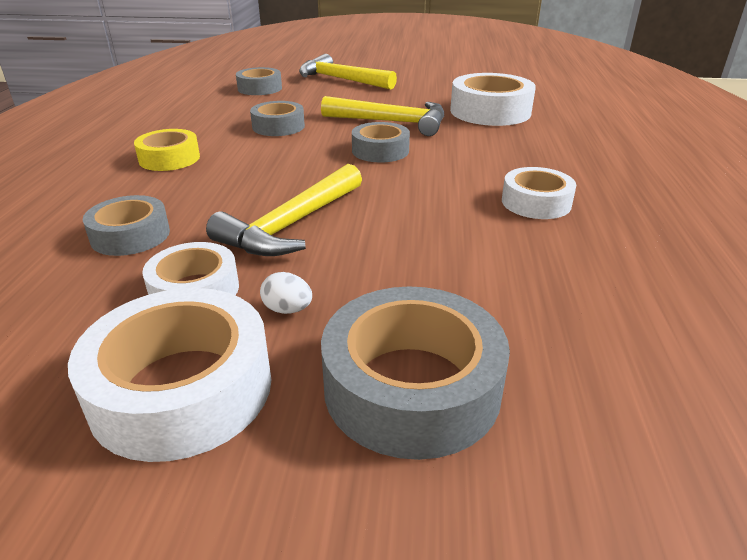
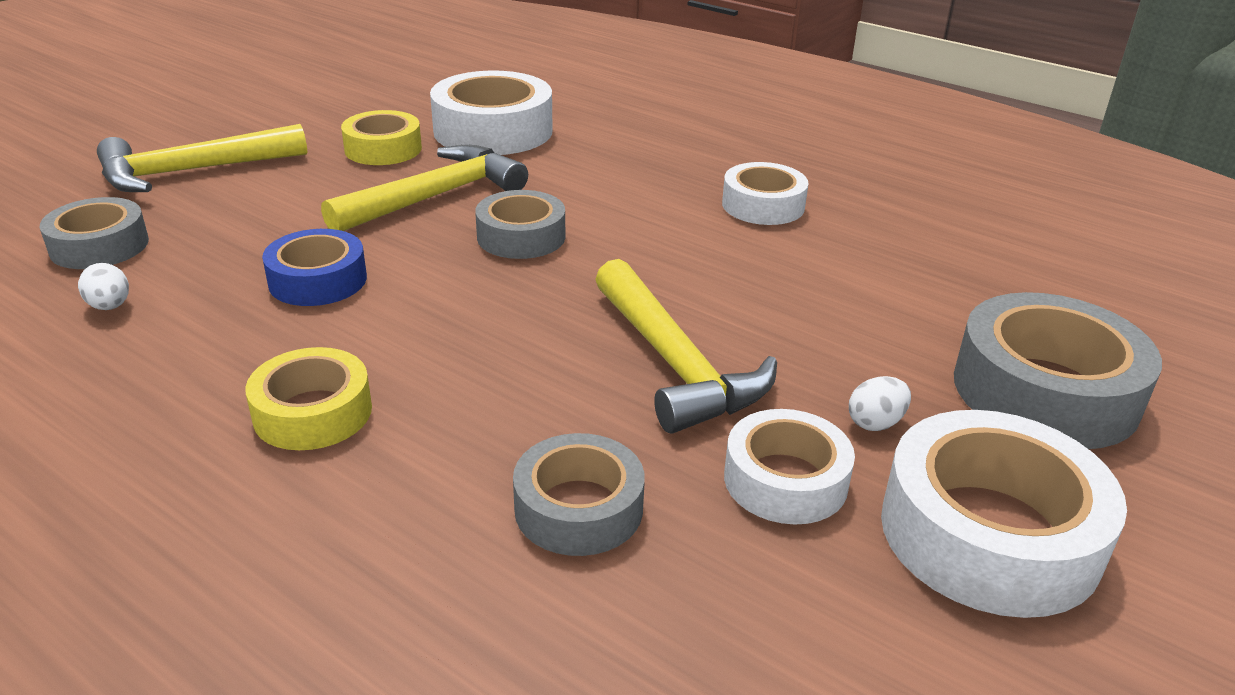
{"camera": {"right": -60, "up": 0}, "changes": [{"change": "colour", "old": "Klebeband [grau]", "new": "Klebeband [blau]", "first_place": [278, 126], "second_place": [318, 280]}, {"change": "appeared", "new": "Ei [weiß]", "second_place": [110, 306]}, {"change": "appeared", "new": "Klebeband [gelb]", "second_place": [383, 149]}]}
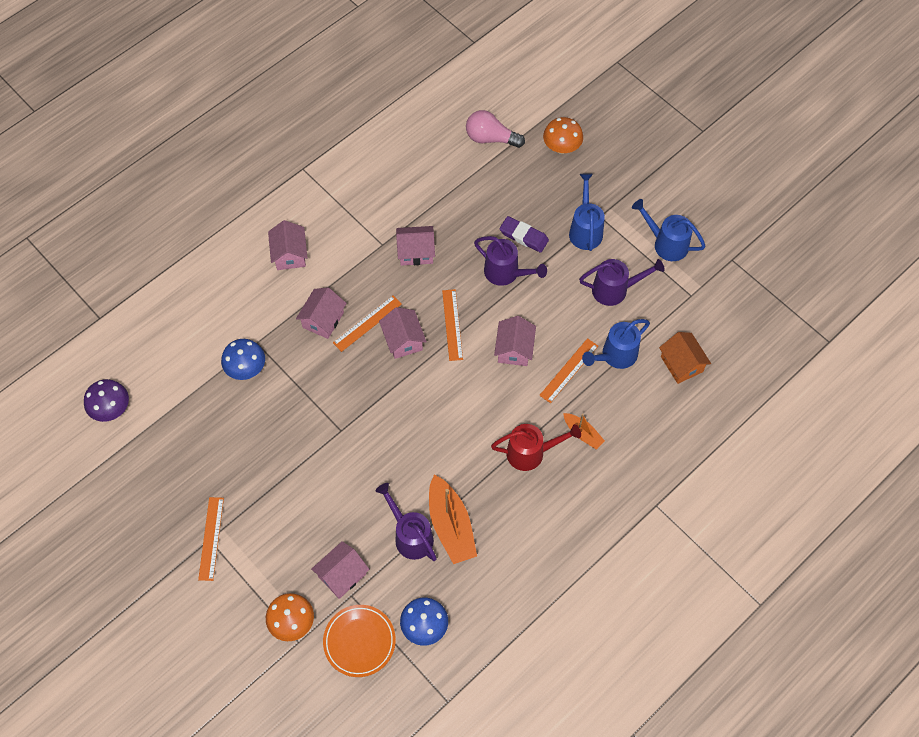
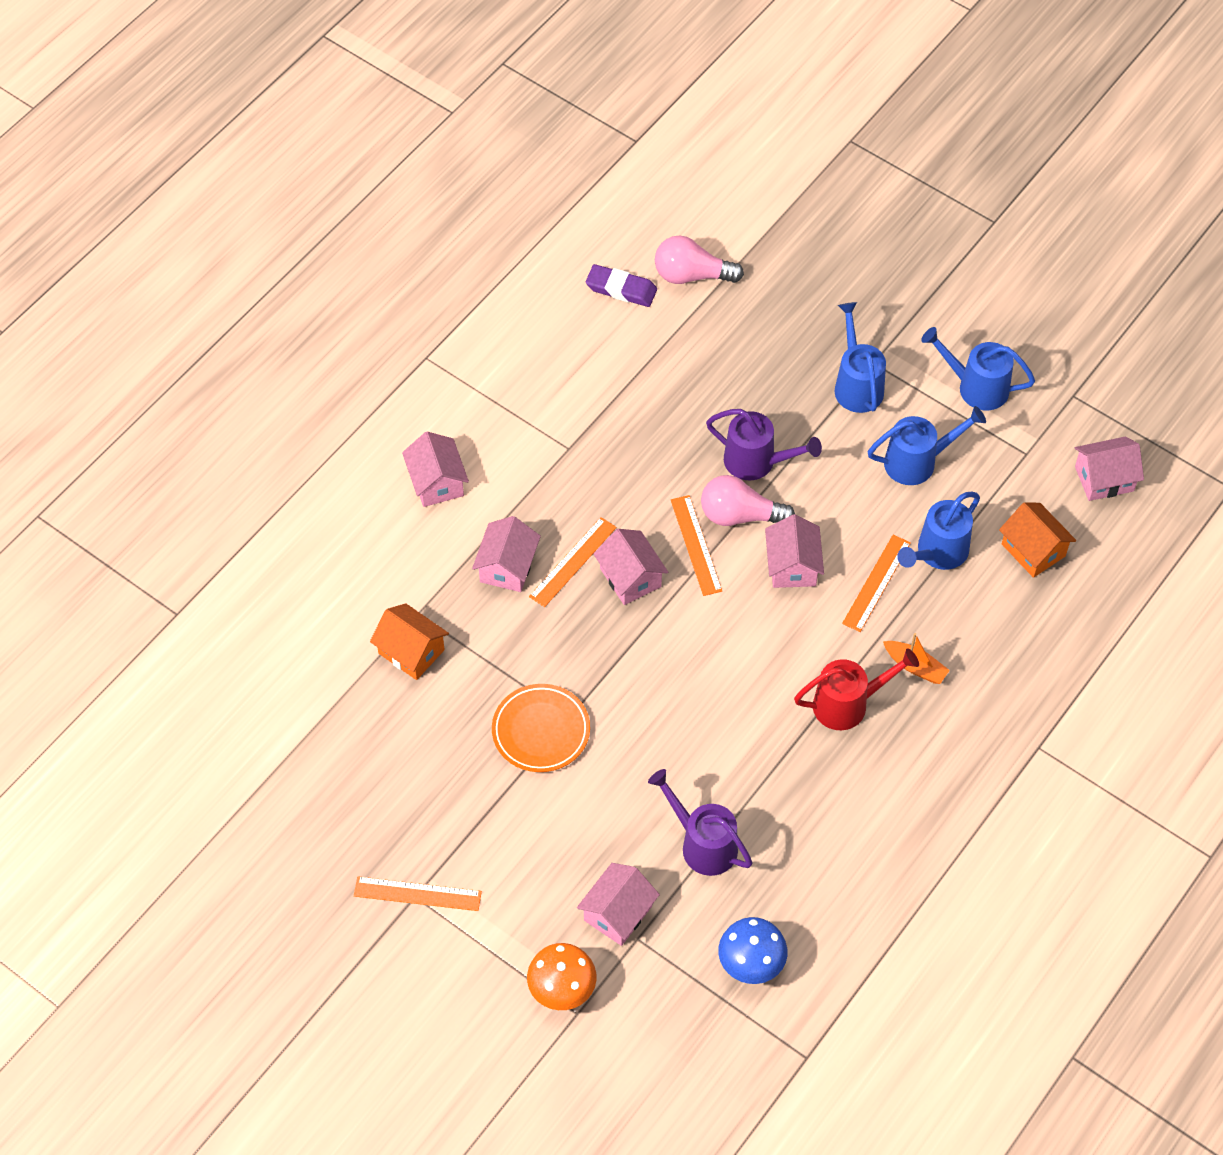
{"camera": {"right": -10, "up": -5}, "changes": [{"change": "missing", "old": "Pilz [lila]", "first_place": [111, 409]}, {"change": "spun", "old": "Lineal [orange]", "first_place": [211, 538], "second_place": [417, 894], "degrees": -75}, {"change": "exchanged", "old": "Pilz [blau]", "new": "Haus [orange]", "first_place": [246, 368], "second_place": [411, 651]}, {"change": "relocated", "old": "Teller [orange]", "first_place": [359, 641], "second_place": [541, 731]}, {"change": "relocated", "old": "Haus [rosa]", "first_place": [416, 252], "second_place": [1104, 479]}, {"change": "missing", "old": "Boot [orange]", "first_place": [451, 526]}, {"change": "relocated", "old": "Radiergummi [lila]", "first_place": [524, 236], "second_place": [621, 289]}, {"change": "missing", "old": "Pilz [orange]", "first_place": [561, 147]}, {"change": "colour", "old": "Gießkanne [lila]", "new": "Gießkanne [blau]", "first_place": [615, 289], "second_place": [918, 461]}, {"change": "appeared", "new": "Glühbirne [rosa]", "second_place": [739, 515]}]}
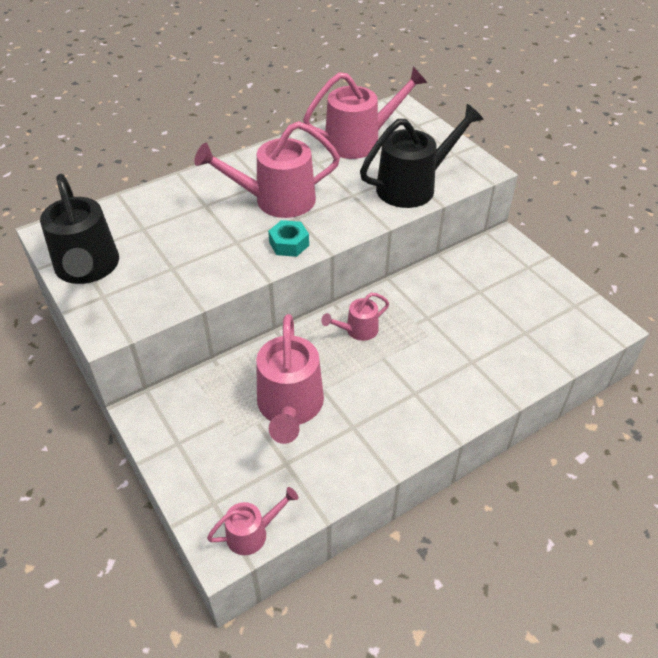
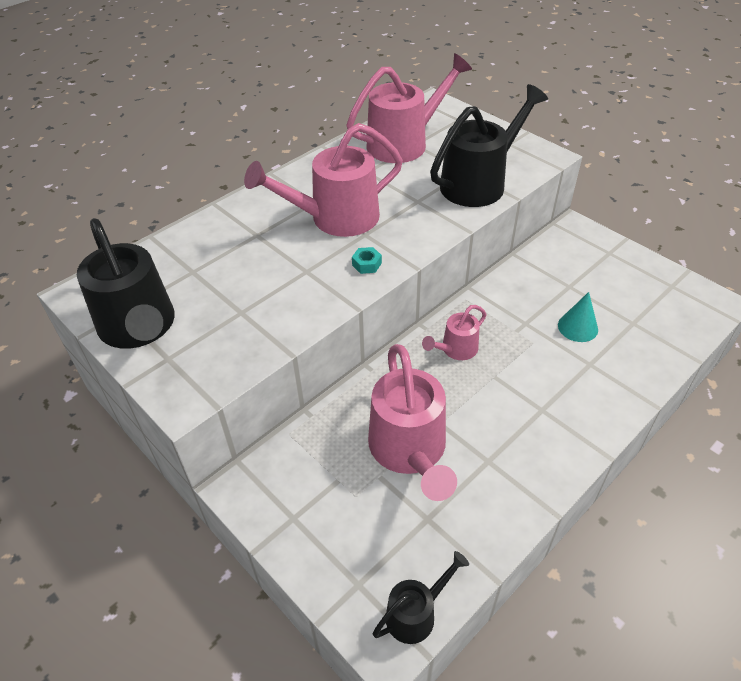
{"camera": {"right": -10, "up": 0}, "changes": [{"change": "colour", "old": "Gießkanne [rosa]", "new": "Gießkanne [schwarz]", "first_place": [253, 533], "second_place": [416, 613]}, {"change": "size", "old": "Sechskantmutter [türkis]", "first_place": [289, 244], "second_place": [367, 264], "factor": 0.64}, {"change": "appeared", "new": "Kegel [türkis]", "second_place": [577, 327]}]}
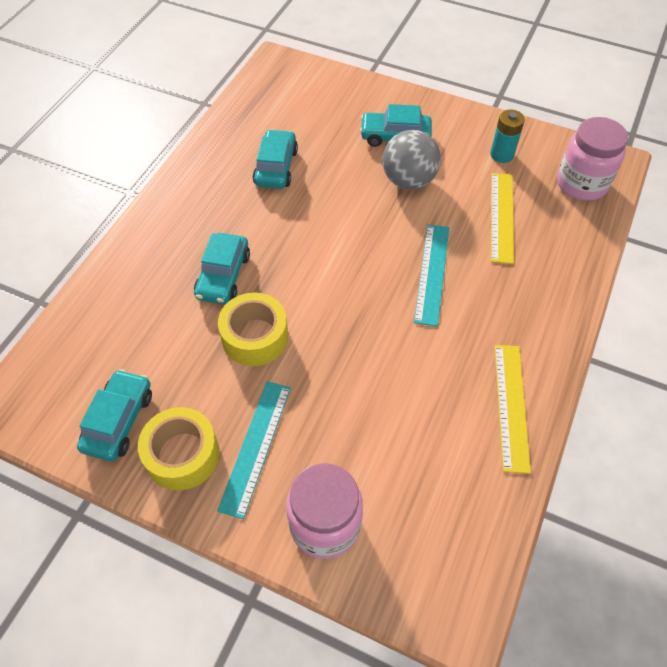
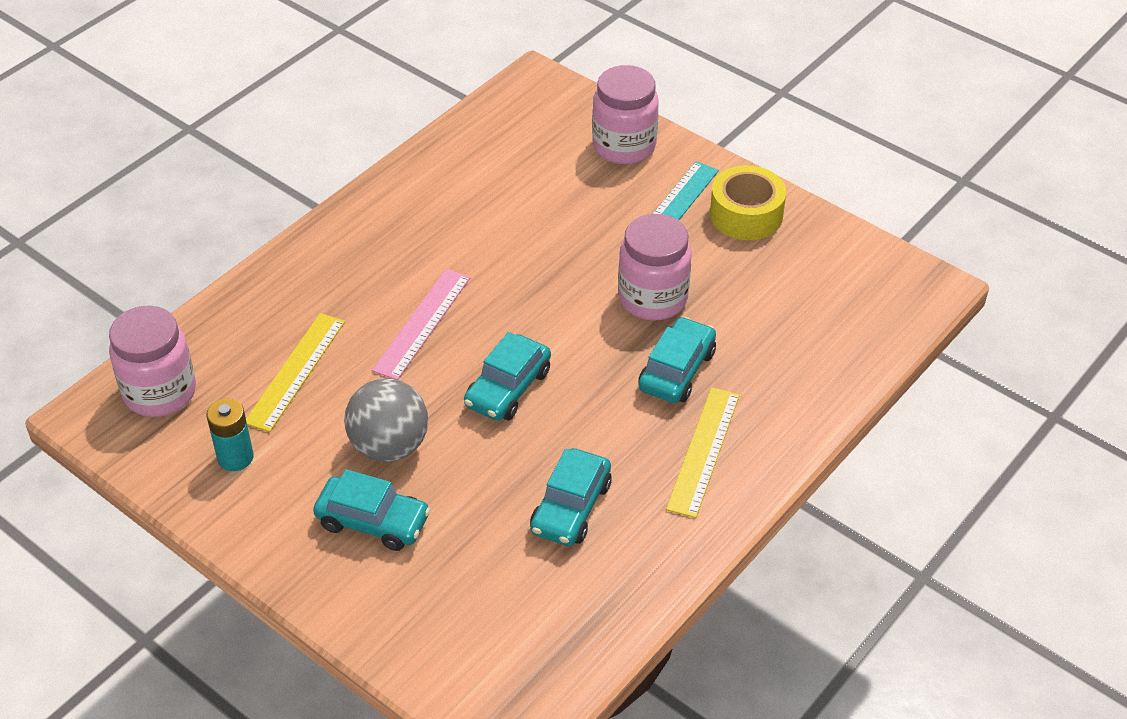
{"camera": {"right": -165, "up": -10}, "changes": [{"change": "relocated", "old": "Auto [türkis]", "first_place": [119, 421], "second_place": [508, 388]}, {"change": "exchanged", "old": "Klebeband [gelb]", "new": "Einmachglas [rosa]", "first_place": [255, 337], "second_place": [652, 298]}, {"change": "colour", "old": "Lineal [türkis]", "new": "Lineal [rosa]", "first_place": [432, 273], "second_place": [422, 323]}, {"change": "relocated", "old": "Lineal [gelb]", "first_place": [511, 406], "second_place": [704, 451]}]}
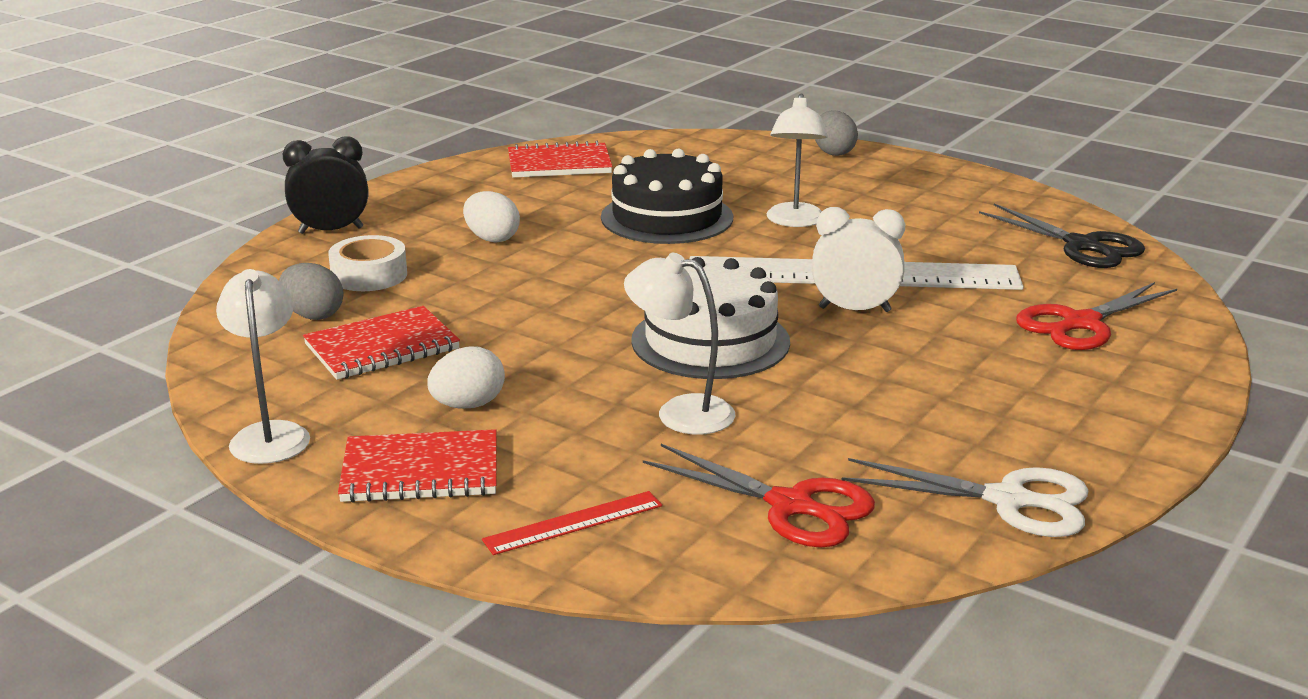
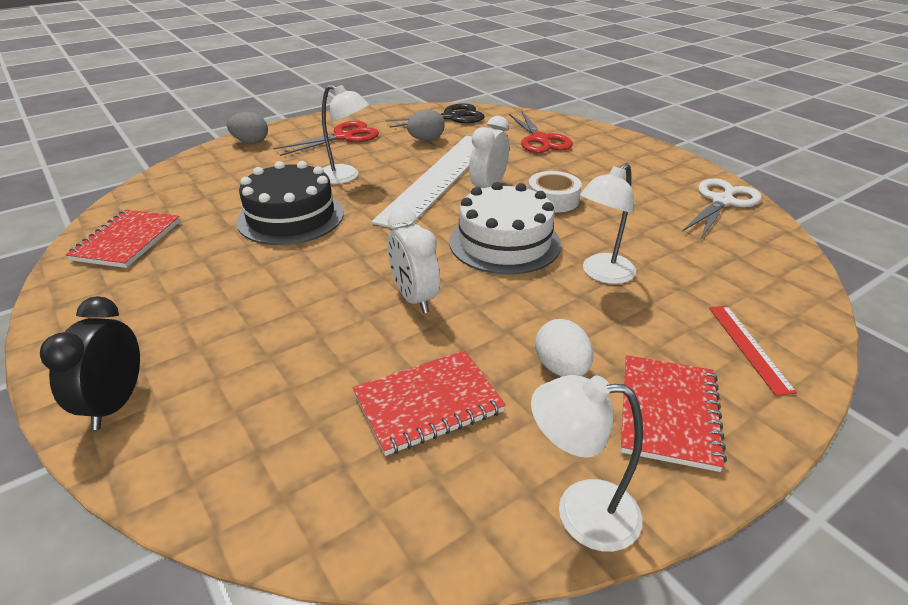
{"camera": {"right": -70, "up": 10}, "changes": [{"change": "relocated", "old": "Ei [grau]", "first_place": [313, 315], "second_place": [426, 140]}, {"change": "spun", "old": "Notizbuch [rot]", "first_place": [382, 347], "second_place": [428, 404], "degrees": 75}, {"change": "relocated", "old": "Klebeband [weiß]", "first_place": [369, 275], "second_place": [553, 199]}, {"change": "missing", "old": "Ei [weiß]", "first_place": [492, 239]}, {"change": "relocated", "old": "Schere [rot]", "first_place": [791, 506], "second_place": [343, 137]}, {"change": "appeared", "new": "Wecker [weiß]", "second_place": [414, 298]}]}
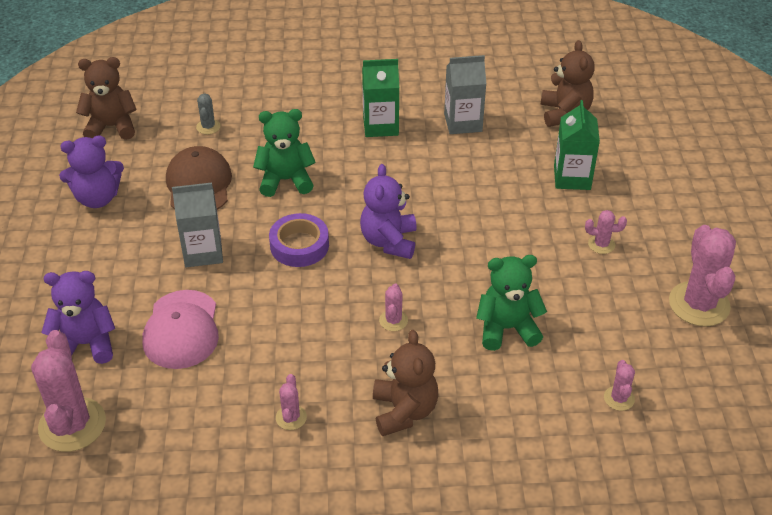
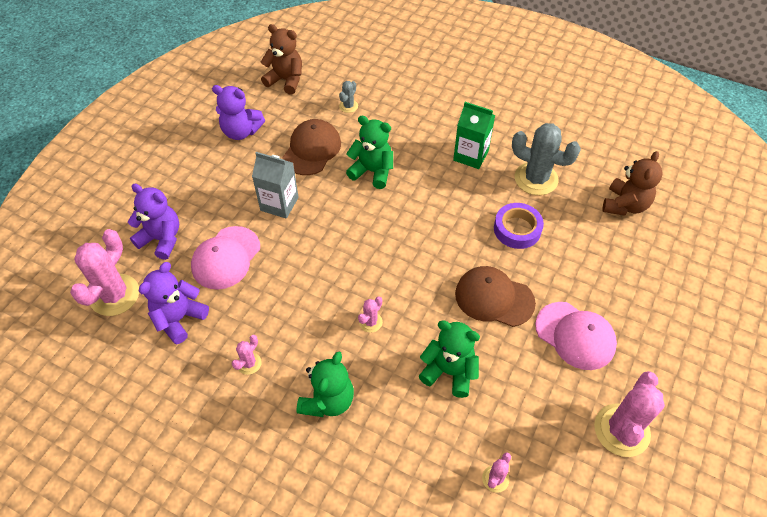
{"camera": {"right": 30, "up": 10}, "changes": [{"change": "relocated", "old": "Klebeband [lila]", "first_place": [299, 245], "second_place": [517, 229]}, {"change": "relocated", "old": "Teddybär [lila]", "first_place": [389, 241], "second_place": [179, 319]}, {"change": "colour", "old": "Teddybär [braun]", "new": "Teddybär [grün]", "first_place": [404, 411], "second_place": [328, 400]}, {"change": "exchanged", "old": "Getränkekarton [grau]", "new": "Kaktus [grau]", "first_place": [463, 122], "second_place": [536, 179]}, {"change": "missing", "old": "Getränkekarton [grün]", "first_place": [572, 177]}, {"change": "exchanged", "old": "Kaktus [rosa]", "new": "Kappe [rosa]", "first_place": [601, 244], "second_place": [575, 335]}, {"change": "appeared", "new": "Kappe [braun]", "second_place": [494, 298]}]}
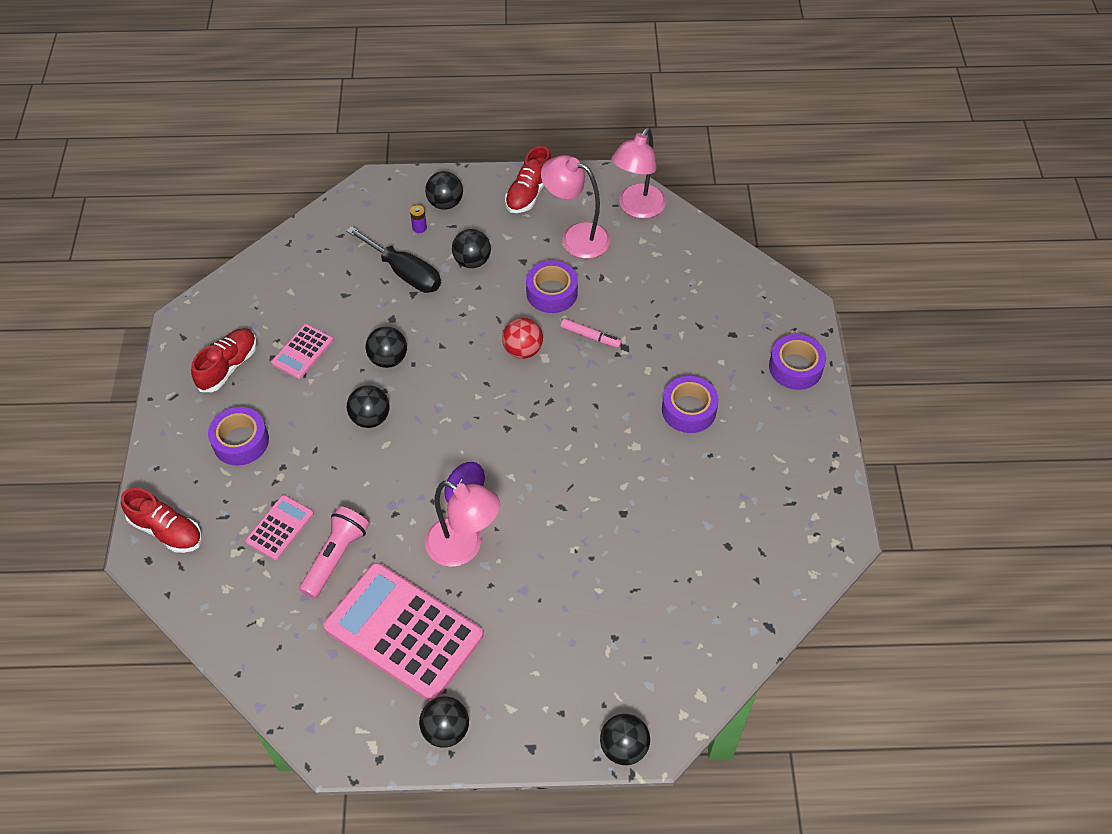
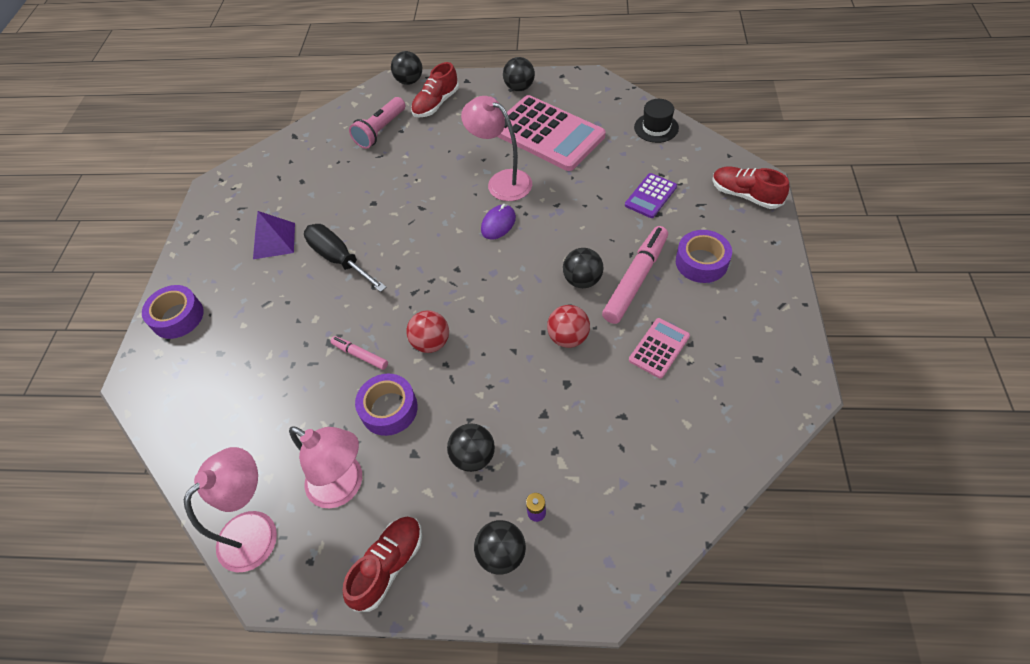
{"camera": {"right": -170, "up": 0}, "changes": [{"change": "relocated", "old": "Schuh [rot]", "first_place": [228, 366], "second_place": [436, 104]}, {"change": "colour", "old": "Taschenrechner [rosa]", "new": "Taschenrechner [lila]", "first_place": [280, 528], "second_place": [650, 196]}, {"change": "relocated", "old": "Taschenlampe [rosa]", "first_place": [335, 557], "second_place": [380, 131]}, {"change": "relocated", "old": "Schraubenzieher [schwarz]", "first_place": [405, 273], "second_place": [339, 259]}, {"change": "colour", "old": "Ball [schwarz]", "new": "Ball [rot]", "first_place": [388, 359], "second_place": [568, 337]}, {"change": "missing", "old": "Klebeband [lila]", "first_place": [688, 410]}, {"change": "appeared", "new": "Pyramide [lila]", "second_place": [274, 241]}, {"change": "appeared", "new": "Filzstift [rosa]", "second_place": [635, 279]}, {"change": "appeared", "new": "Hut [schwarz]", "second_place": [656, 128]}]}
